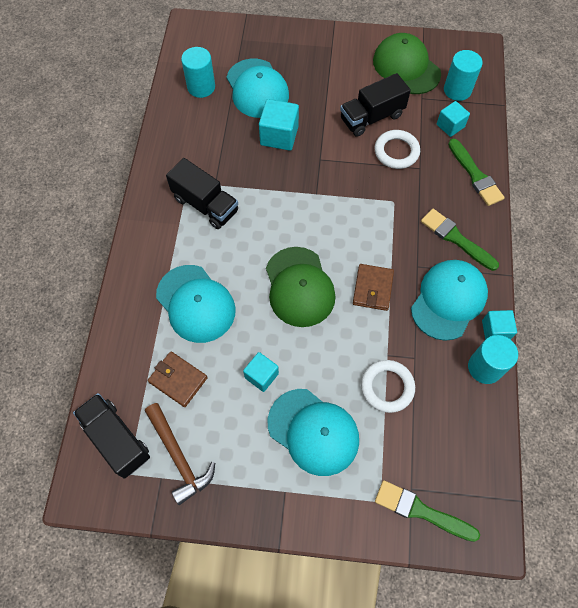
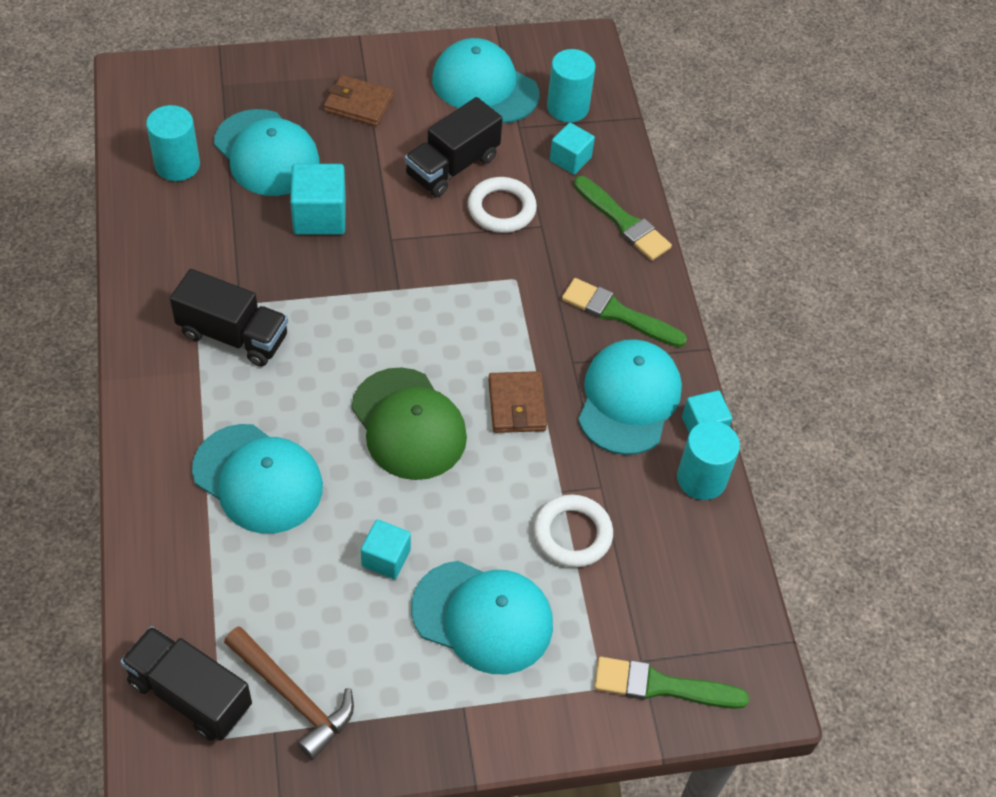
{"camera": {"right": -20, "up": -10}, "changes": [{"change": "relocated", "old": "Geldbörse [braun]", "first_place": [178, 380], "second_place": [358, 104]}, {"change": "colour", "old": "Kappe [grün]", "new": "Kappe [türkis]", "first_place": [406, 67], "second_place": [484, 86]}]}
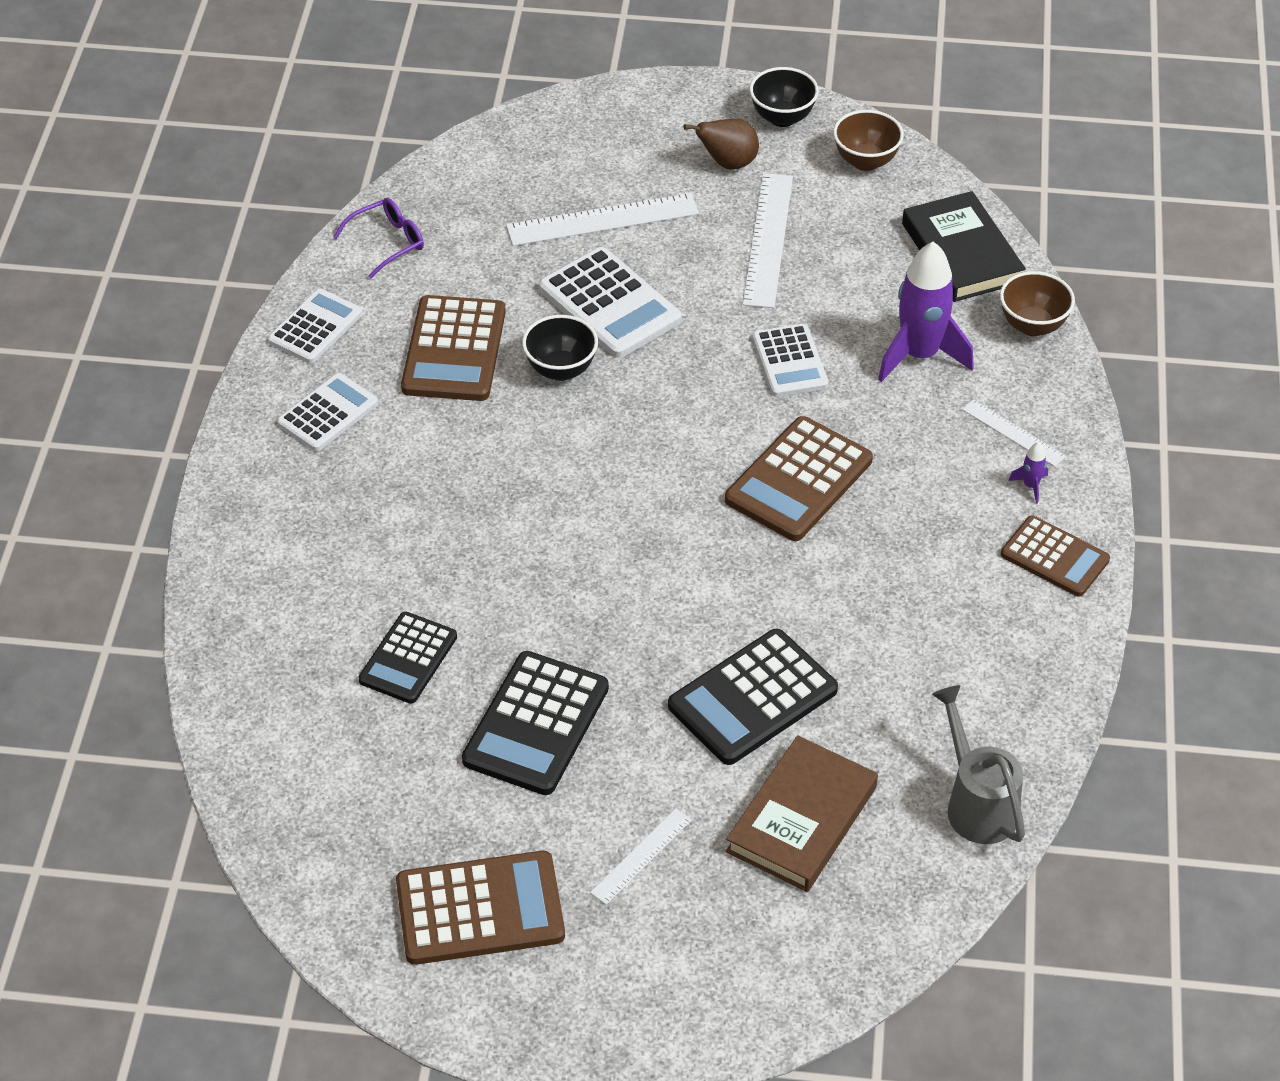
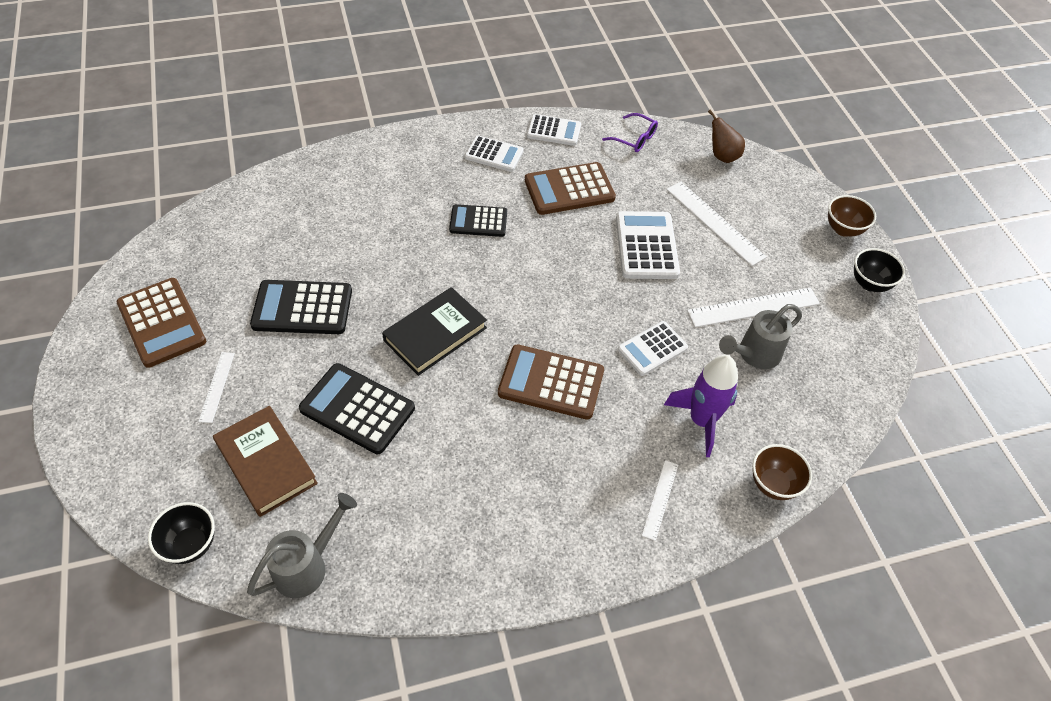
{"camera": {"right": 65, "up": 5}, "changes": [{"change": "relocated", "old": "Taschenrechner [schwarz]", "first_place": [408, 658], "second_place": [478, 221]}, {"change": "relocated", "old": "Schüssel [schwarz]", "first_place": [561, 370], "second_place": [191, 545]}, {"change": "spun", "old": "Taschenrechner [weiß]", "first_place": [609, 304], "second_place": [646, 246], "degrees": 150}, {"change": "spun", "old": "Lineal [weiß]", "first_place": [641, 856], "second_place": [217, 386], "degrees": 75}, {"change": "relocated", "old": "Birne [braun]", "first_place": [727, 163], "second_place": [722, 156]}, {"change": "spun", "old": "Buch [braun]", "first_place": [801, 819], "second_place": [266, 463], "degrees": 45}, {"change": "relocated", "old": "Schüssel [braun]", "first_place": [865, 161], "second_place": [843, 229]}, {"change": "relocated", "old": "Buch [schwarz]", "first_place": [962, 253], "second_place": [435, 334]}, {"change": "missing", "old": "Taschenrechner [braun]", "first_place": [1054, 557]}, {"change": "missing", "old": "Rakete [lila]", "first_place": [1030, 486]}, {"change": "appeared", "new": "Gießkanne [grau]", "second_place": [754, 354]}]}
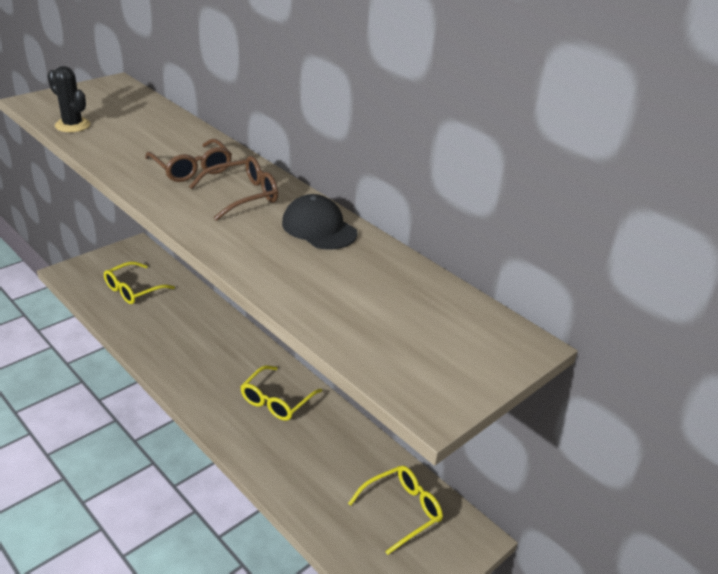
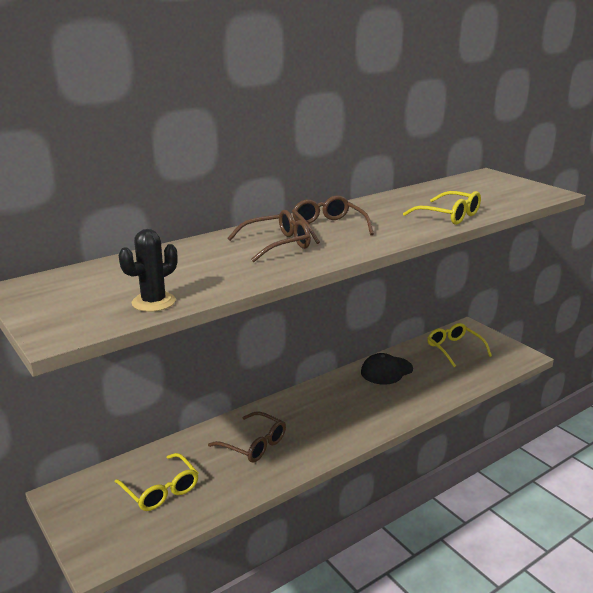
{"camera": {"right": -80, "up": -10}, "changes": [{"change": "relocated", "old": "Brille [gelb]", "first_place": [276, 400], "second_place": [449, 216]}, {"change": "relocated", "old": "Kappe [schwarz]", "first_place": [319, 228], "second_place": [386, 370]}, {"change": "appeared", "new": "Brille [braun]", "second_place": [254, 444]}]}
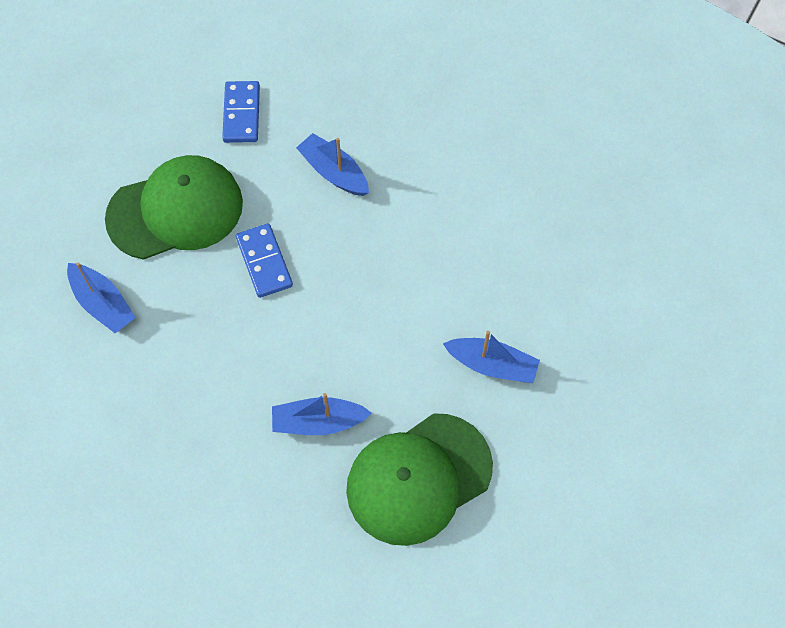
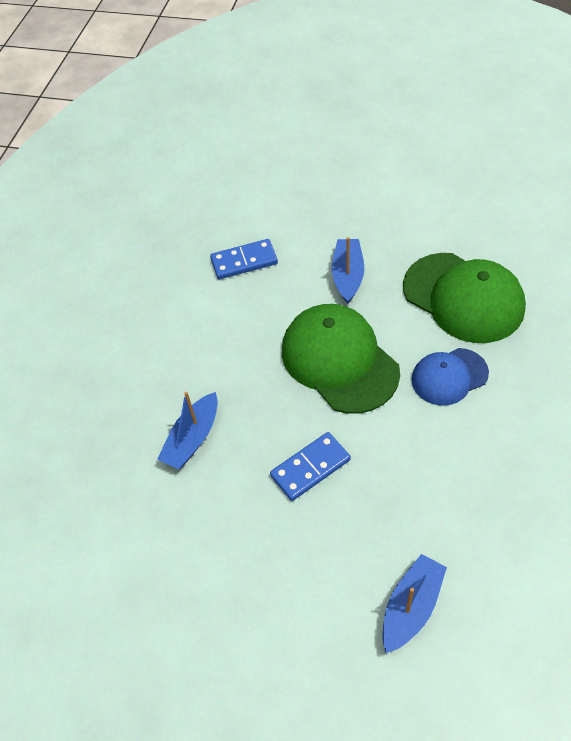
{"camera": {"right": -100, "up": -10}, "changes": [{"change": "relocated", "old": "Kappe [grün]", "first_place": [175, 210], "second_place": [339, 360]}, {"change": "relocated", "old": "Dominostein [blau]", "first_place": [242, 114], "second_place": [244, 261]}, {"change": "exchanged", "old": "Boot [blau]", "new": "Kappe [blau]", "first_place": [318, 422], "second_place": [449, 376]}]}
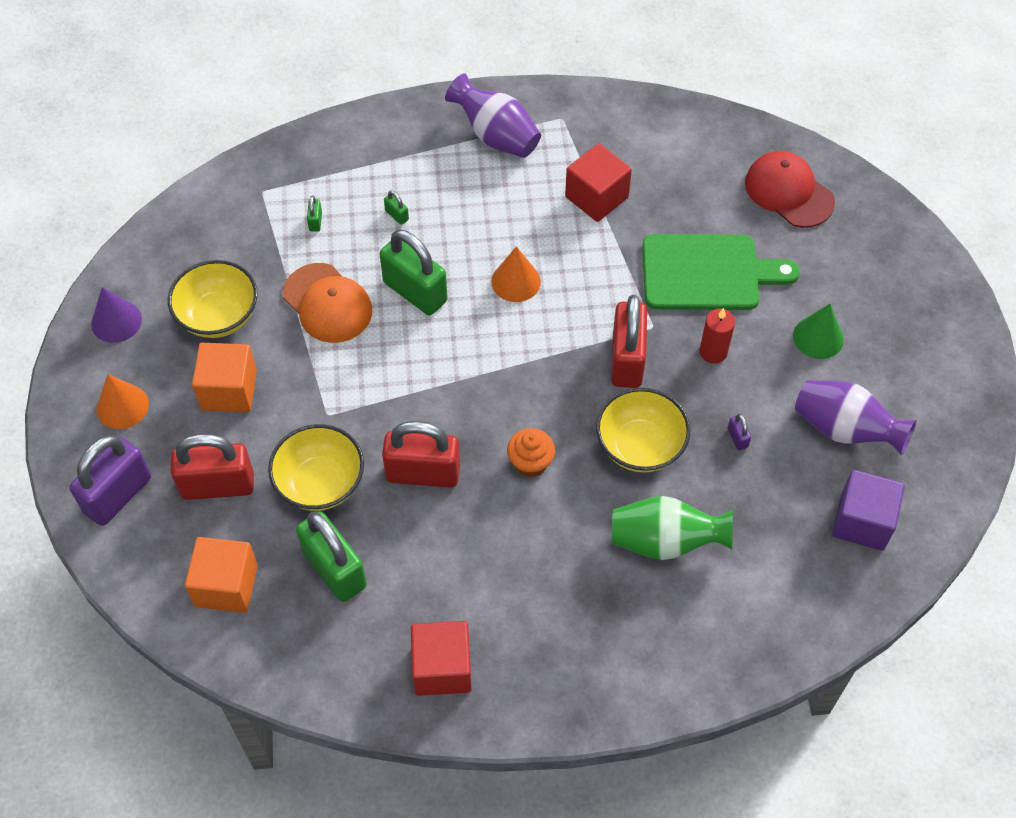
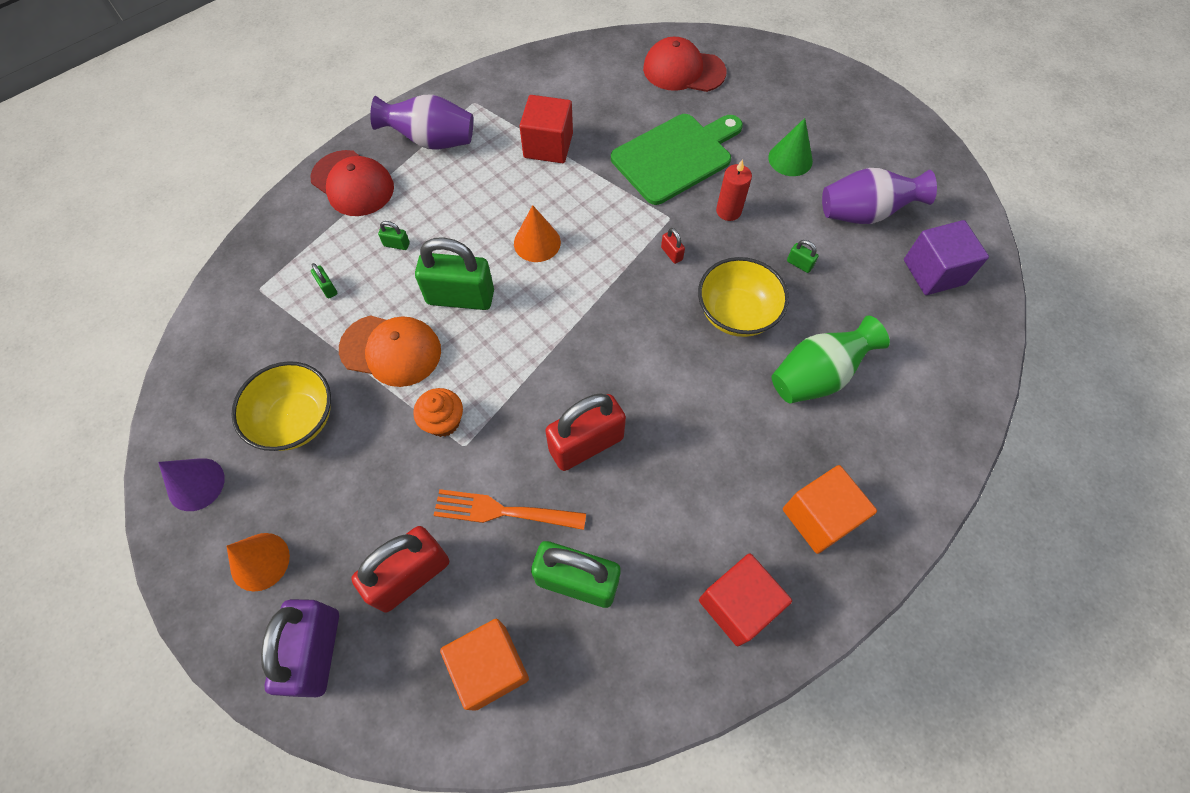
{"camera": {"right": -35, "up": 5}, "changes": [{"change": "relocated", "old": "Kubus [orange]", "first_place": [229, 390], "second_place": [819, 517]}, {"change": "exchanged", "old": "Schüssel [gelb]", "new": "Gabel [orange]", "first_place": [320, 483], "second_place": [504, 511]}, {"change": "relocated", "old": "Muffin [orange]", "first_place": [530, 462], "second_place": [443, 421]}, {"change": "size", "old": "Vorhängeschloss [rot]", "first_place": [627, 360], "second_place": [671, 253], "factor": 0.4}, {"change": "colour", "old": "Vorhängeschloss [lila]", "new": "Vorhängeschloss [grün]", "first_place": [737, 438], "second_place": [799, 264]}, {"change": "appeared", "new": "Kappe [rot]", "second_place": [353, 183]}]}
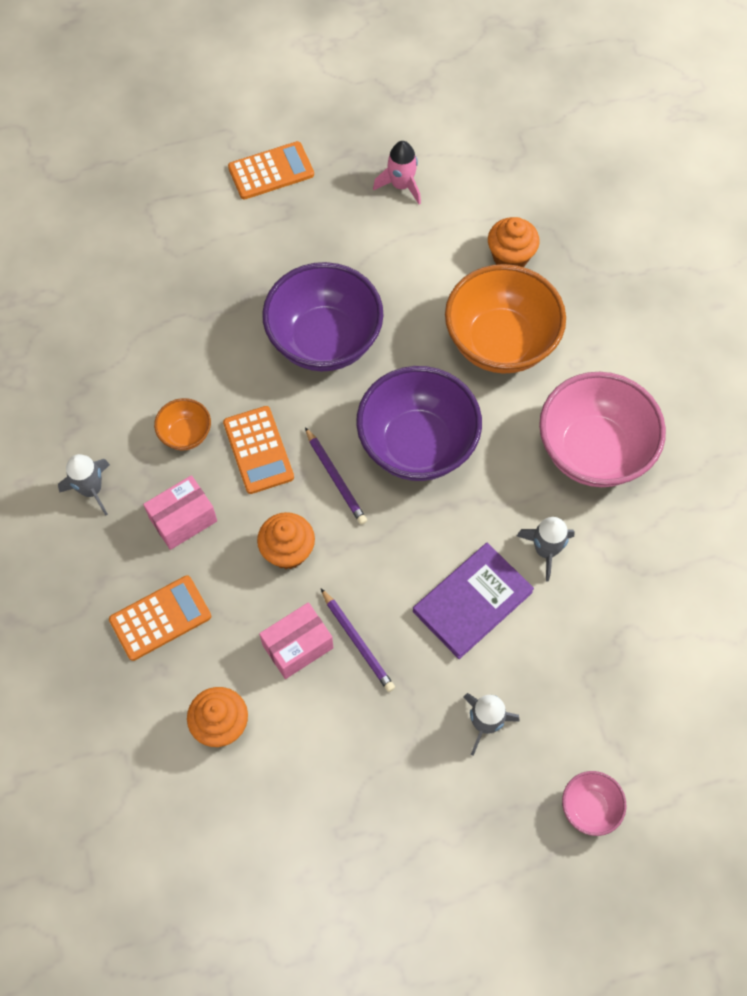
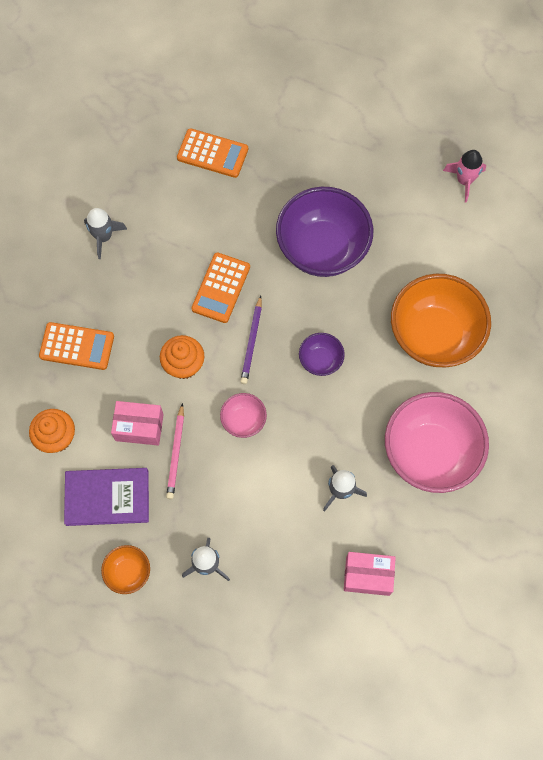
{"camera": {"right": 40, "up": 5}, "changes": [{"change": "relocated", "old": "Schachtel [rosa]", "first_place": [183, 519], "second_place": [367, 576]}, {"change": "relocated", "old": "Schüssel [orange]", "first_place": [186, 434], "second_place": [128, 572]}, {"change": "relocated", "old": "Taschenrechner [orange]", "first_place": [271, 171], "second_place": [212, 153]}, {"change": "colour", "old": "Bleistift [lila]", "new": "Bleistift [rosa]", "first_place": [357, 642], "second_place": [176, 453]}, {"change": "size", "old": "Schüssel [lila]", "first_place": [417, 445], "second_place": [320, 360], "factor": 0.46}, {"change": "relocated", "old": "Buch [lila]", "first_place": [472, 601], "second_place": [107, 497]}, {"change": "missing", "old": "Muffin [orange]", "first_place": [510, 257]}, {"change": "relocated", "old": "Schüssel [rosa]", "first_place": [589, 807], "second_place": [243, 420]}]}
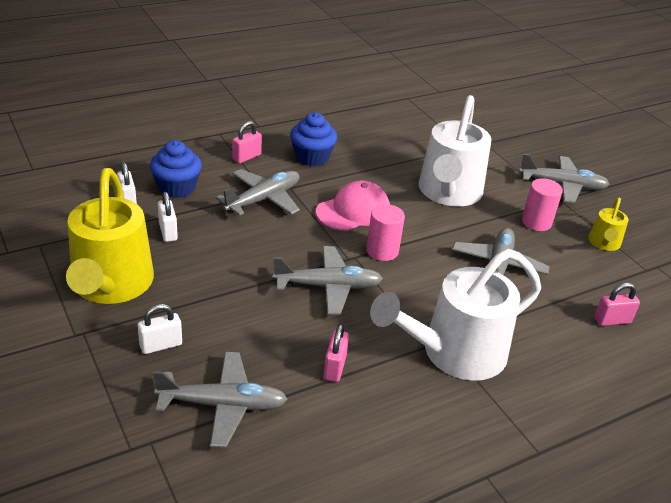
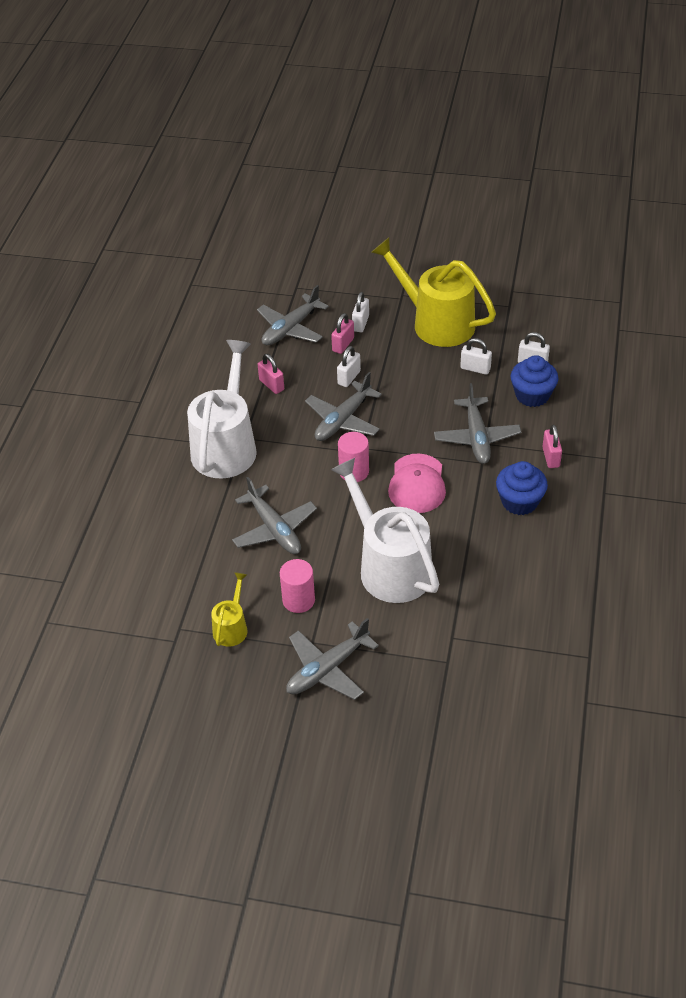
{"camera": {"right": 135, "up": 10}, "changes": [{"change": "spun", "old": "Gießkanne [gelb]", "first_place": [604, 243], "second_place": [231, 627], "degrees": 45}, {"change": "relocated", "old": "Vorhängeschloss [rosa]", "first_place": [612, 320], "second_place": [343, 345]}, {"change": "appeared", "new": "Vorhängeschloss [weiß]", "second_place": [349, 378]}]}
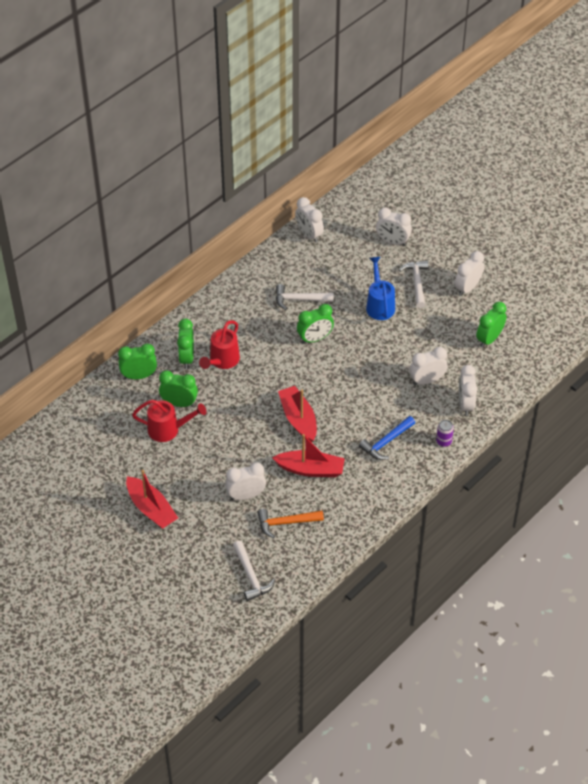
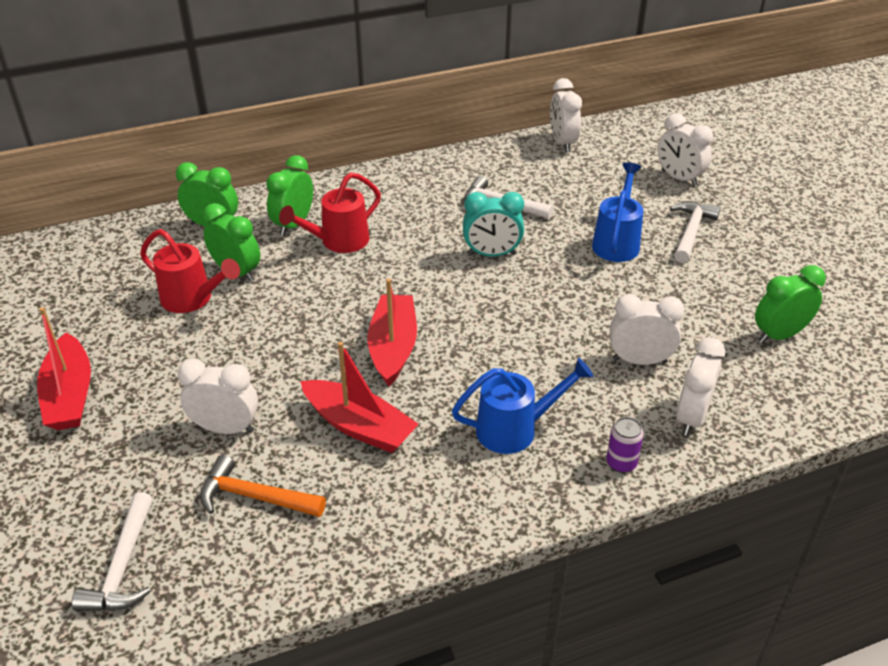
{"camera": {"right": 25, "up": -10}, "changes": [{"change": "colour", "old": "Wecker [grün]", "new": "Wecker [türkis]", "first_place": [315, 338], "second_place": [492, 254]}, {"change": "exchanged", "old": "Hammer [blau]", "new": "Gießkanne [blau]", "first_place": [386, 442], "second_place": [515, 429]}, {"change": "missing", "old": "Wecker [weiß]", "first_place": [467, 288]}]}
